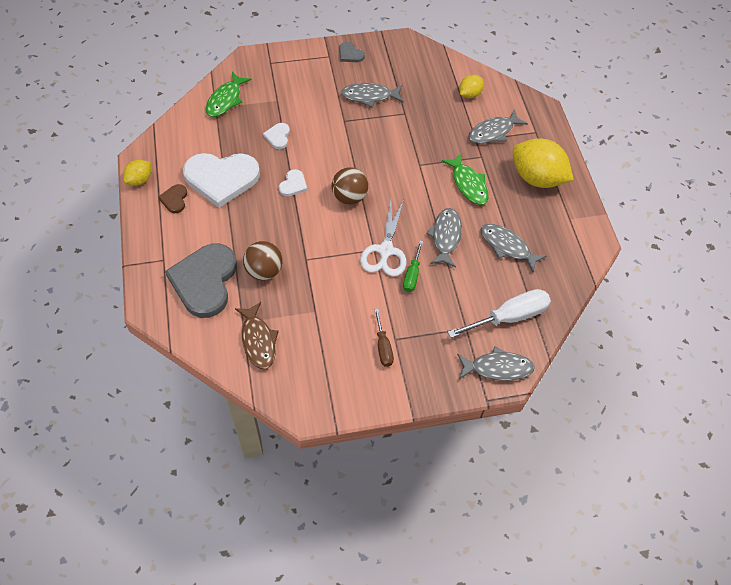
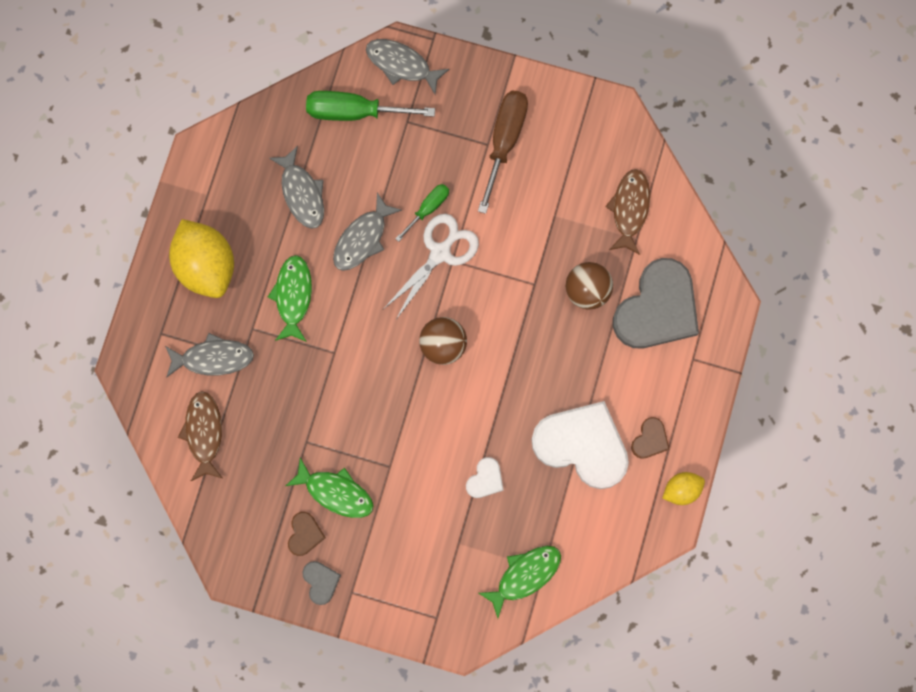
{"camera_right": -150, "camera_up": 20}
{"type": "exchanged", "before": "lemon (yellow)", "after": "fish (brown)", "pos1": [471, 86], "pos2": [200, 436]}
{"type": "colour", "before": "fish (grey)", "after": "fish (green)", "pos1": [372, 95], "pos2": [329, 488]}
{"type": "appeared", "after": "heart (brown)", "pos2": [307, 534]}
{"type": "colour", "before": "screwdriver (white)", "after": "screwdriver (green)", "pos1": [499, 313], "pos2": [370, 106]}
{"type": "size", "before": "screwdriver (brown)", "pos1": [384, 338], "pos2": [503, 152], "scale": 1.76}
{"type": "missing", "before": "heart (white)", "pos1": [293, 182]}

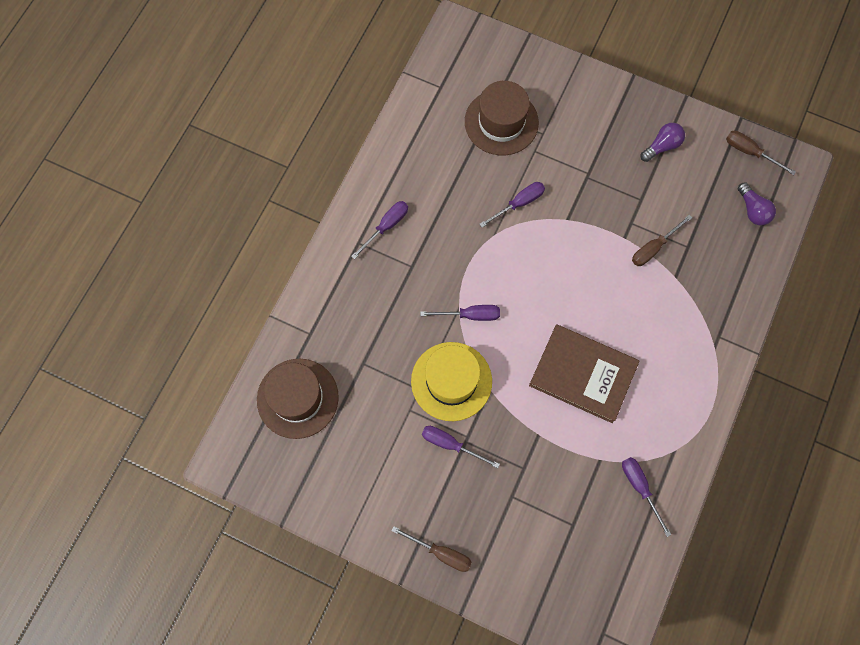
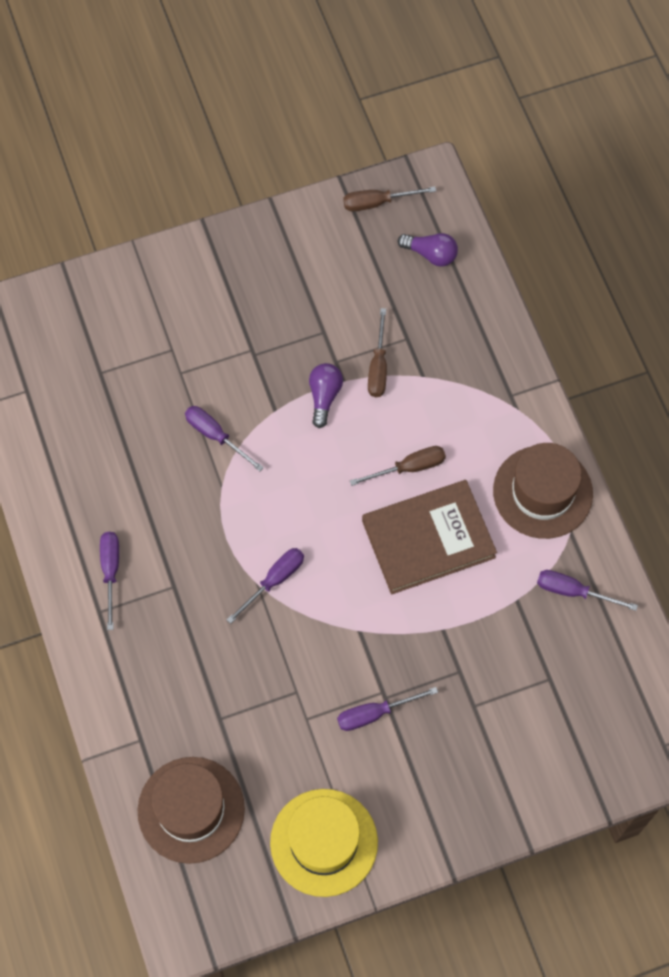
{"camera_right": -45, "camera_up": -5}
{"type": "spun", "before": "screwdriver (purple)", "pos1": [512, 204], "pos2": [224, 438], "turn": -60}
{"type": "relocated", "before": "hat (yellow)", "pos1": [451, 381], "pos2": [324, 843]}
{"type": "relocated", "before": "light bulb (purple)", "pos1": [663, 142], "pos2": [326, 395]}
{"type": "relocated", "before": "screwdriver (brown)", "pos1": [432, 549], "pos2": [398, 466]}
{"type": "relocated", "before": "hat (brown)", "pos1": [502, 118], "pos2": [543, 491]}

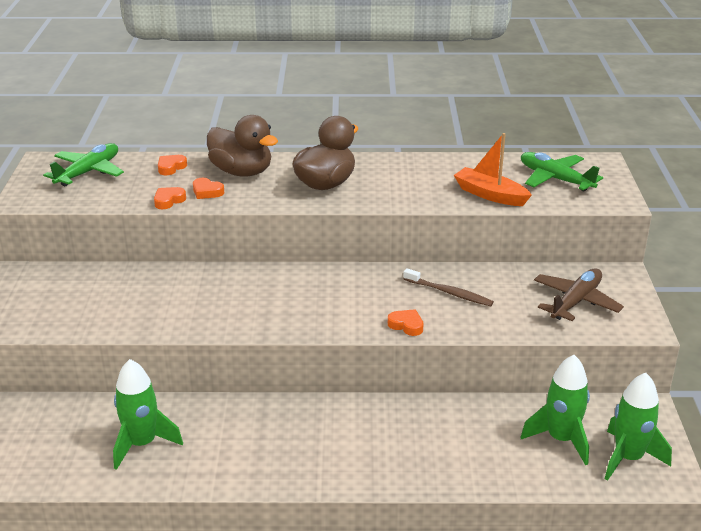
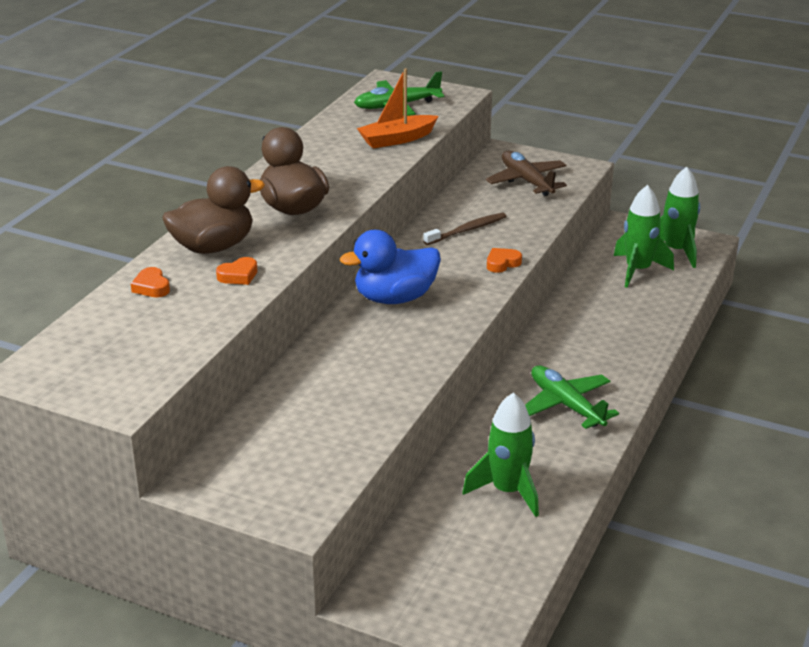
{"camera_right": -65, "camera_up": 0}
{"type": "appeared", "after": "duck (blue)", "pos2": [390, 267]}
{"type": "relocated", "before": "plane (green)", "pos1": [83, 164], "pos2": [572, 397]}
{"type": "missing", "before": "heart (orange)", "pos1": [170, 198]}

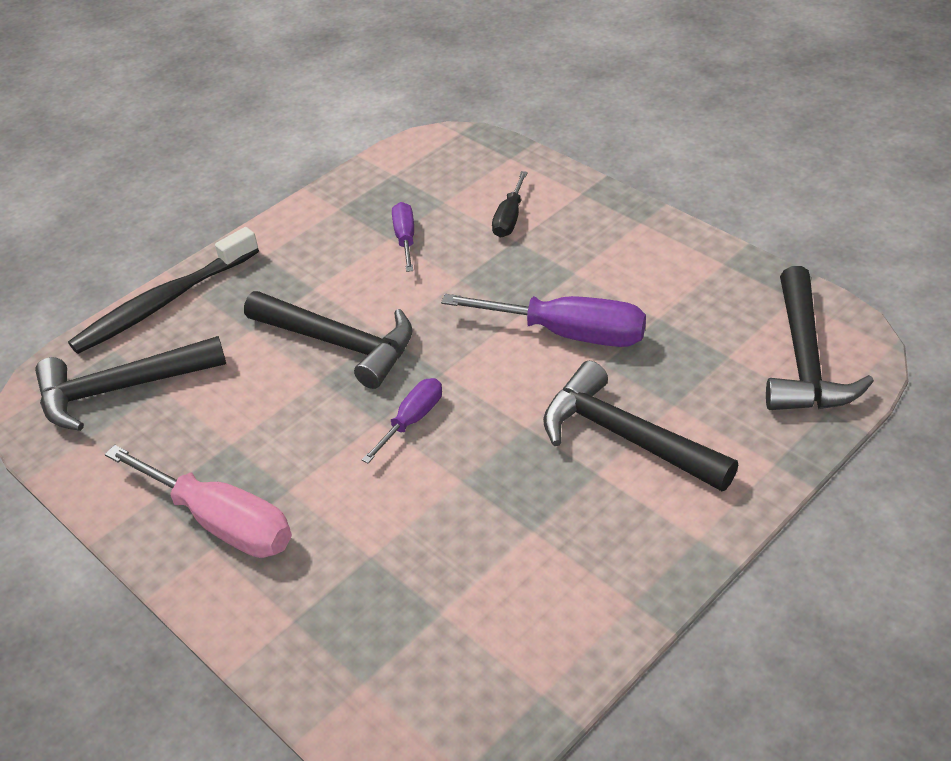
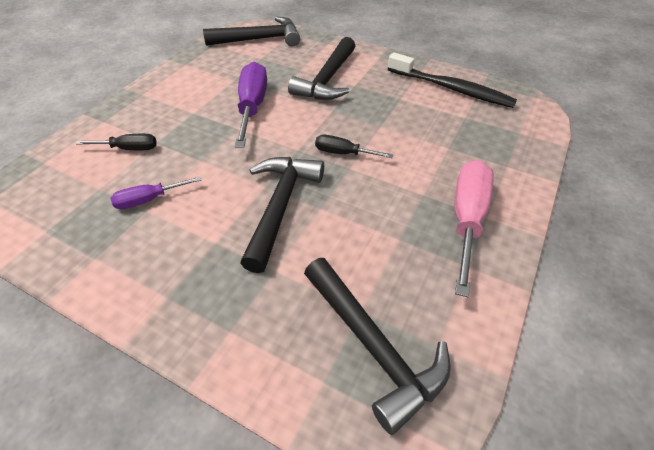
{"camera_right": -110, "camera_up": 5}
{"type": "colour", "before": "screwdriver (purple)", "after": "screwdriver (black)", "pos1": [402, 420], "pos2": [354, 146]}
{"type": "relocated", "before": "toothbrush (black)", "pos1": [163, 290], "pos2": [452, 80]}

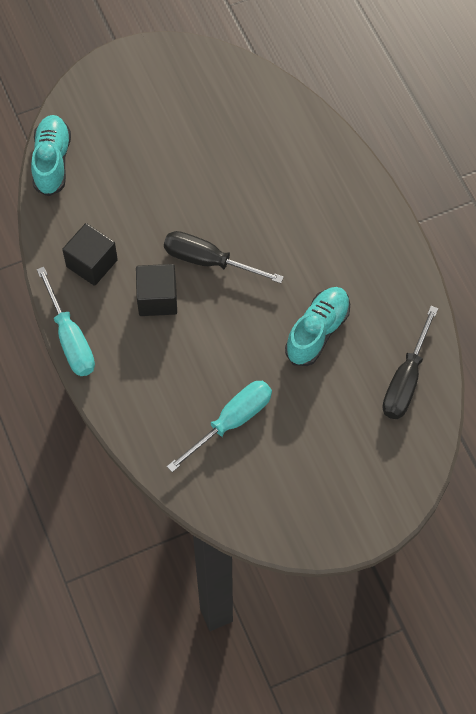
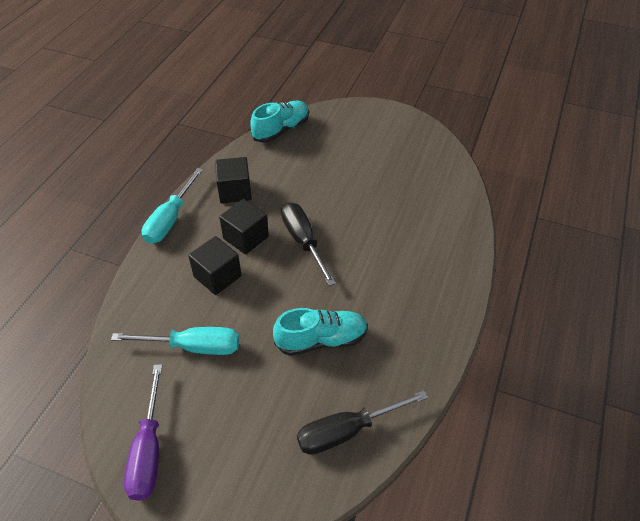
{"camera_right": 45, "camera_up": -15}
{"type": "appeared", "after": "screwdriver (purple)", "pos2": [143, 432]}
{"type": "appeared", "after": "cube (black)", "pos2": [215, 265]}

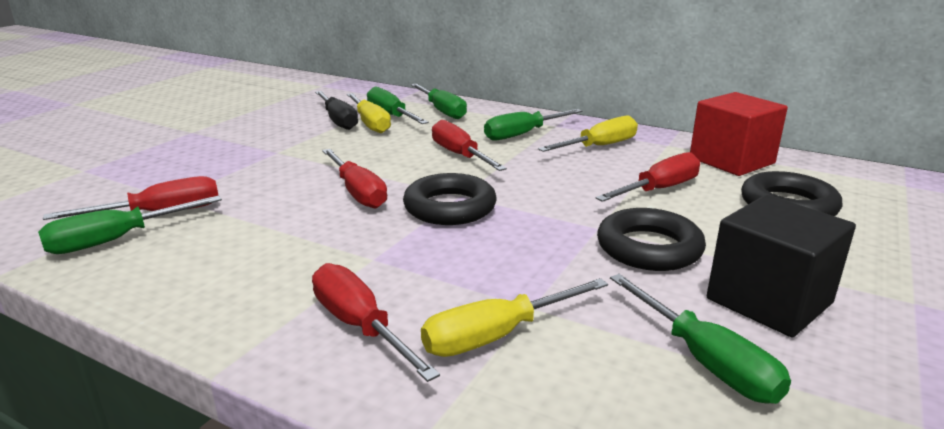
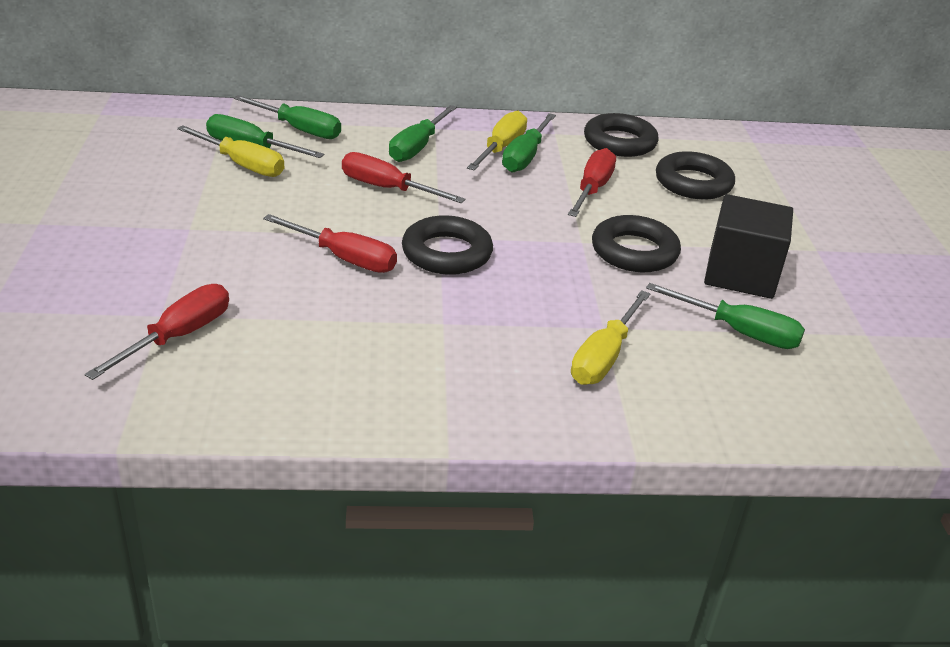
{"camera_right": -35, "camera_up": 10}
{"type": "relocated", "before": "screwdriver (green)", "pos1": [130, 225], "pos2": [529, 142]}
{"type": "exchanged", "before": "cube (red)", "after": "ring (black)", "pos1": [739, 134], "pos2": [621, 135]}
{"type": "missing", "before": "screwdriver (red)", "pos1": [376, 322]}
{"type": "missing", "before": "screwdriver (black)", "pos1": [336, 110]}

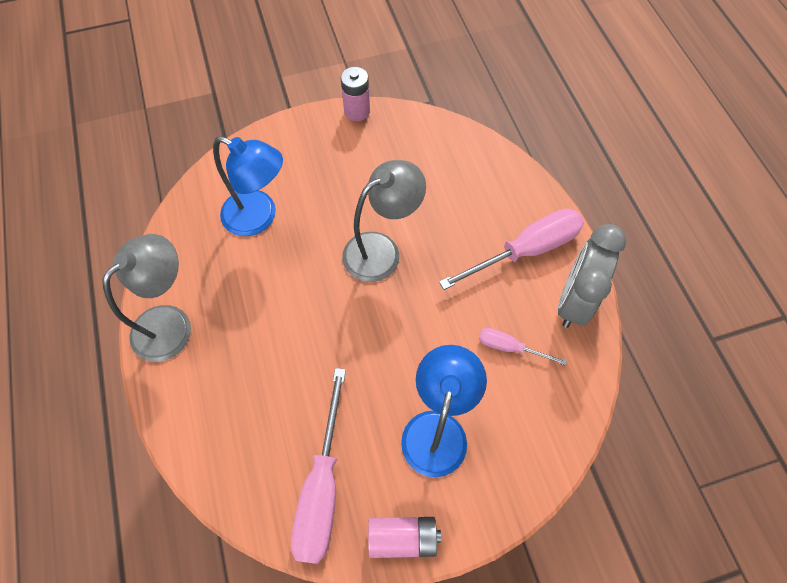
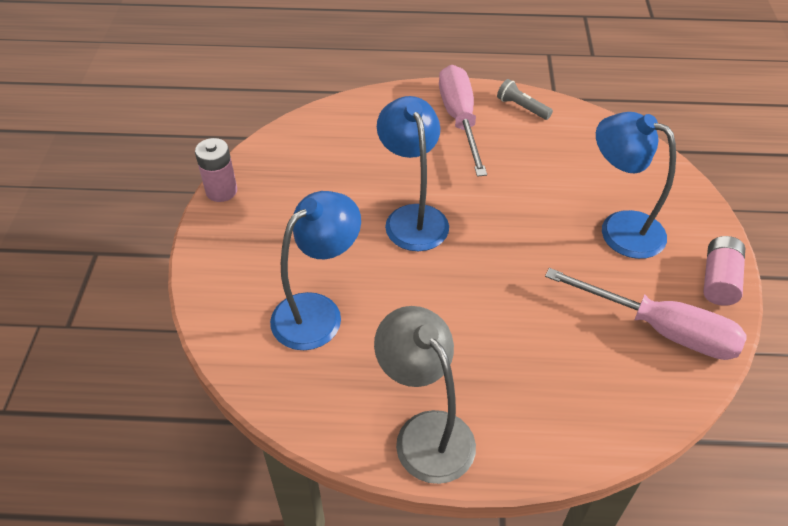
{"camera_right": -70, "camera_up": -15}
{"type": "colour", "before": "lamp (grey)", "after": "lamp (blue)", "pos1": [384, 221], "pos2": [413, 173]}
{"type": "exchanged", "before": "clock (grey)", "after": "flashlight (grey)", "pos1": [592, 276], "pos2": [525, 99]}
{"type": "missing", "before": "screwdriver (pink)", "pos1": [523, 347]}

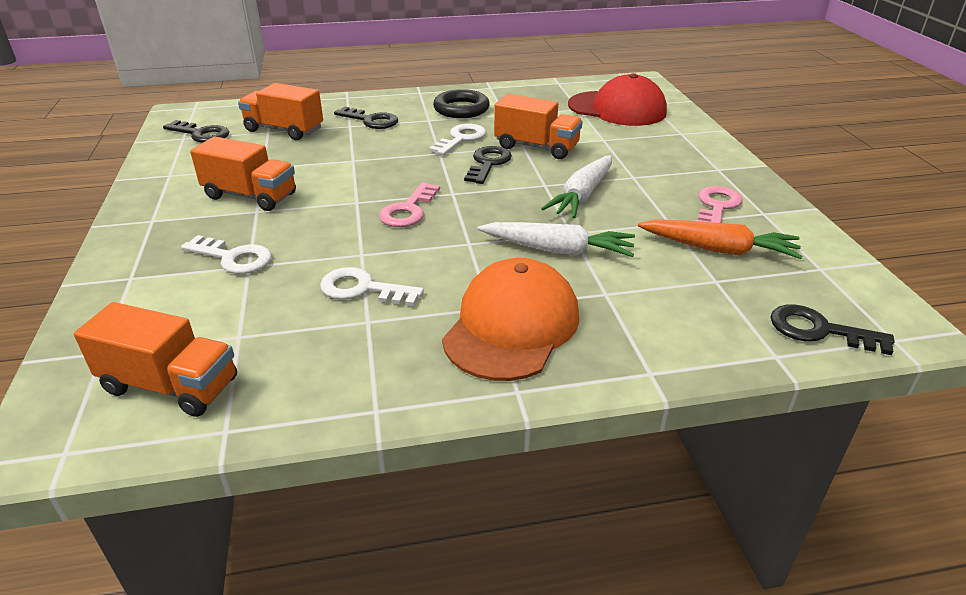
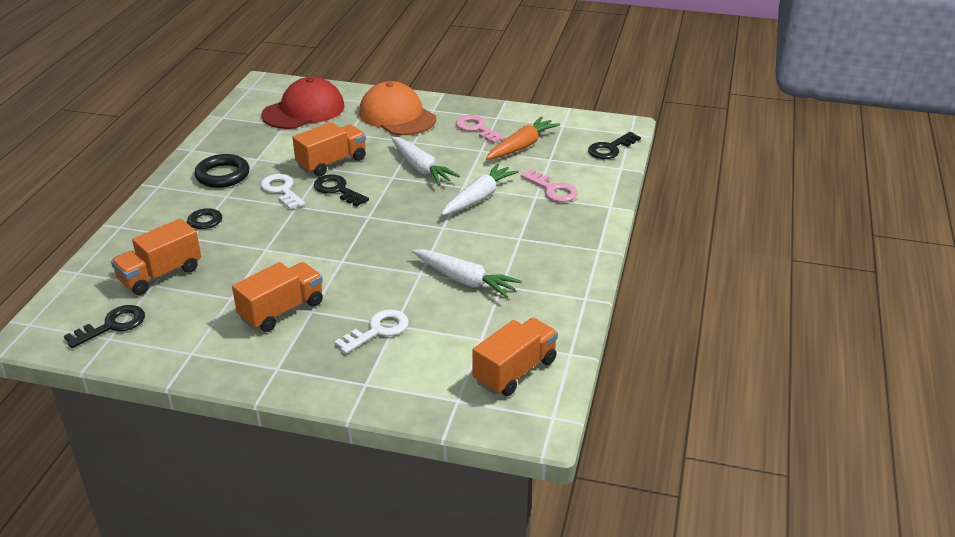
{"camera_right": -65, "camera_up": 0}
{"type": "relocated", "before": "cap (orange)", "pos1": [510, 319], "pos2": [397, 108]}
{"type": "exchanged", "before": "key (white)", "after": "carrot (white)", "pos1": [372, 286], "pos2": [467, 273]}
{"type": "relocated", "before": "key (pink)", "pos1": [409, 204], "pos2": [549, 185]}

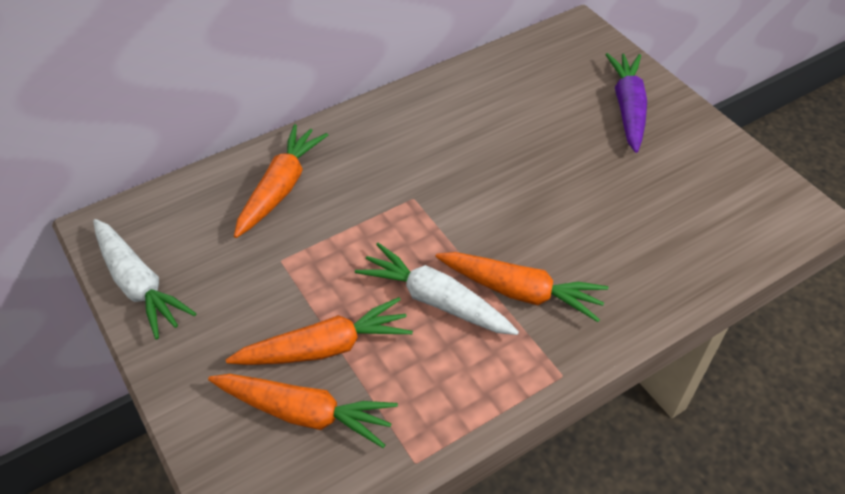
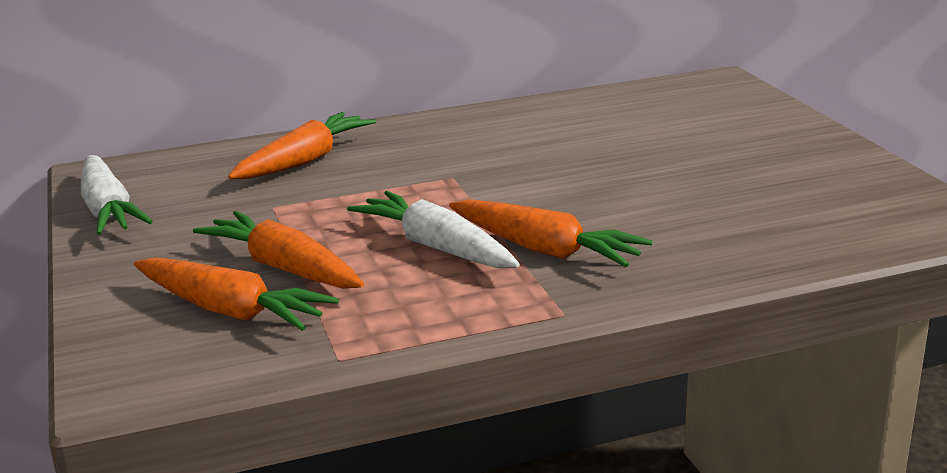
{"camera_right": 15, "camera_up": -25}
{"type": "spun", "before": "carrot (orange)", "pos1": [319, 331], "pos2": [278, 250], "turn": -135}
{"type": "missing", "before": "carrot (purple)", "pos1": [626, 103]}

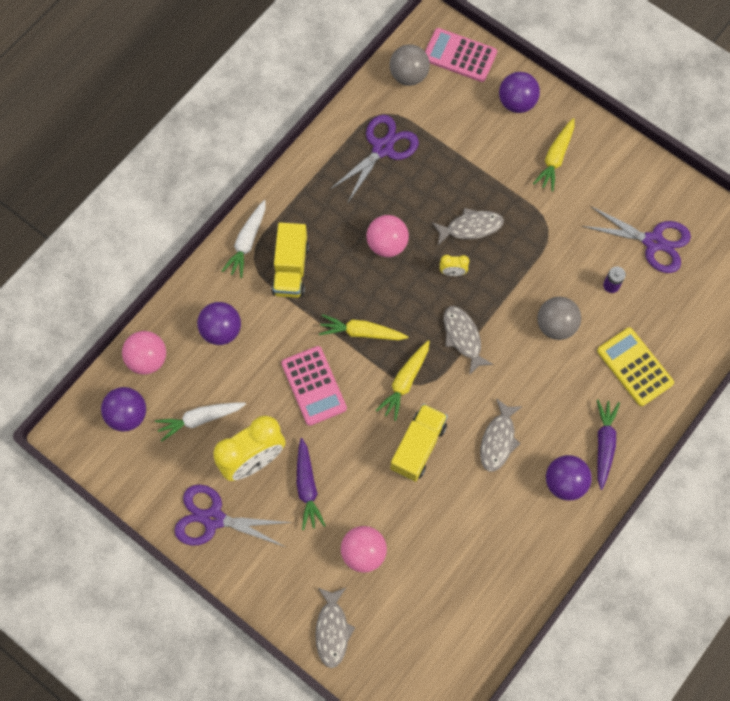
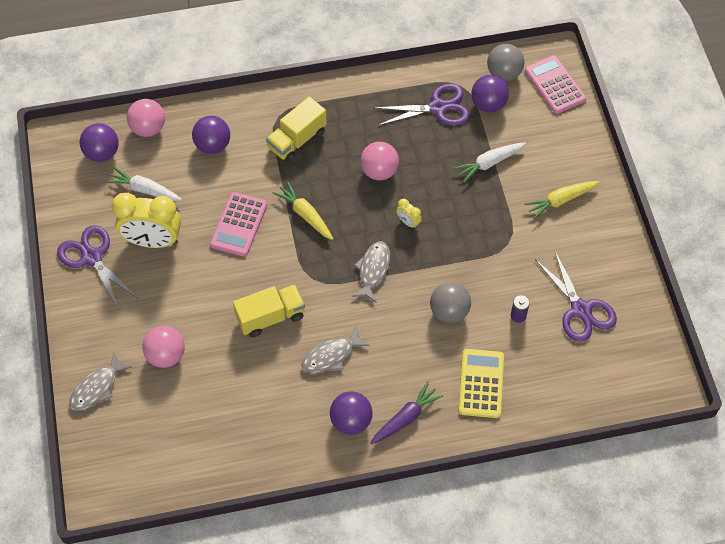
{"camera_right": 40, "camera_up": -10}
{"type": "relocated", "before": "carrot (white)", "pos1": [244, 239], "pos2": [489, 162]}
{"type": "relocated", "before": "ball (purple)", "pos1": [519, 92], "pos2": [490, 94]}
{"type": "missing", "before": "carrot (purple)", "pos1": [311, 484]}
{"type": "missing", "before": "carrot (yellow)", "pos1": [403, 380]}
{"type": "missing", "before": "fish (grey)", "pos1": [468, 226]}

